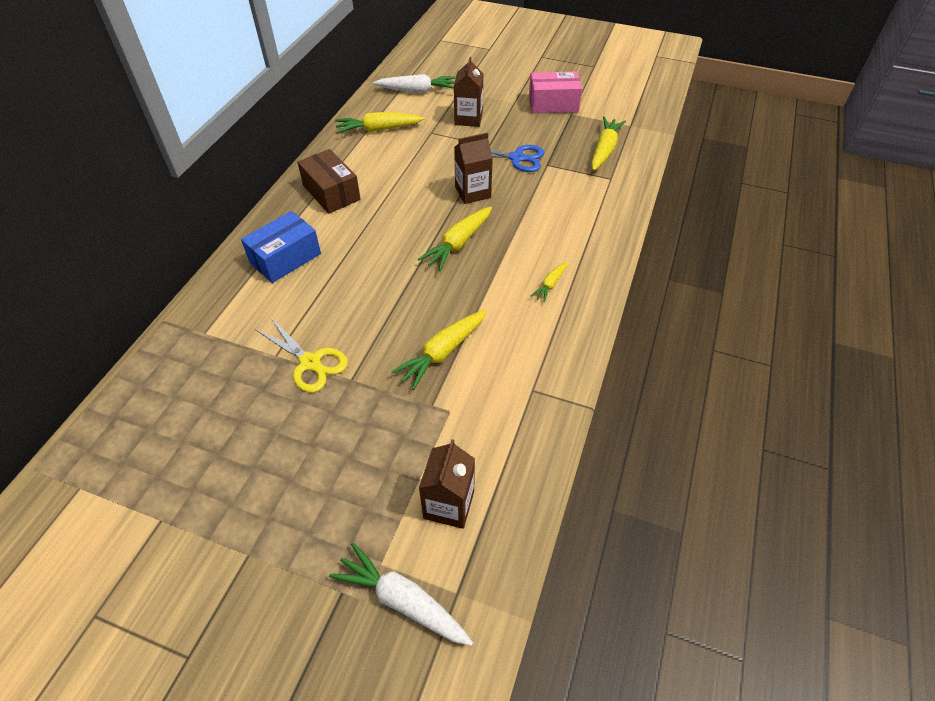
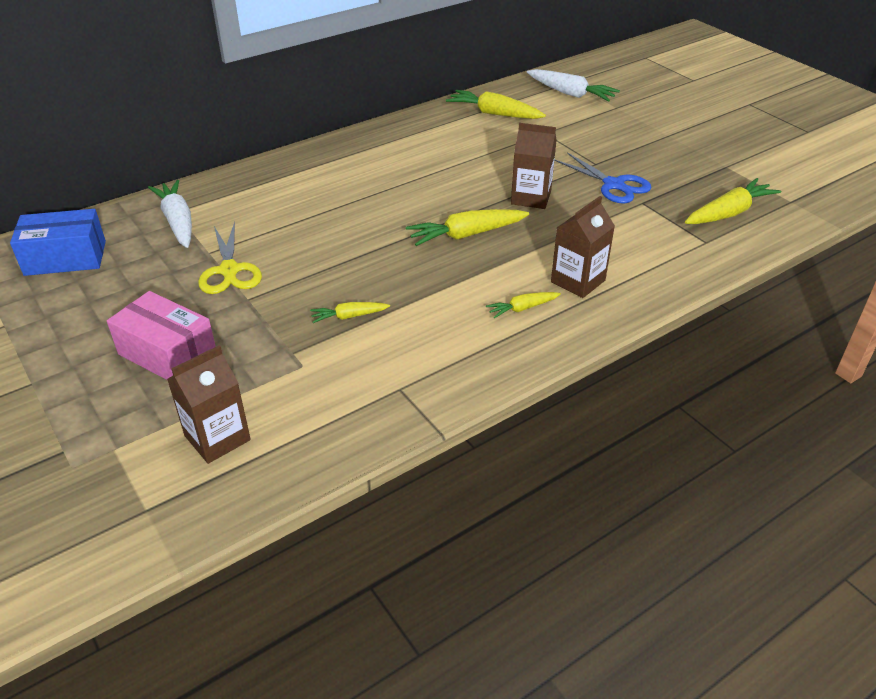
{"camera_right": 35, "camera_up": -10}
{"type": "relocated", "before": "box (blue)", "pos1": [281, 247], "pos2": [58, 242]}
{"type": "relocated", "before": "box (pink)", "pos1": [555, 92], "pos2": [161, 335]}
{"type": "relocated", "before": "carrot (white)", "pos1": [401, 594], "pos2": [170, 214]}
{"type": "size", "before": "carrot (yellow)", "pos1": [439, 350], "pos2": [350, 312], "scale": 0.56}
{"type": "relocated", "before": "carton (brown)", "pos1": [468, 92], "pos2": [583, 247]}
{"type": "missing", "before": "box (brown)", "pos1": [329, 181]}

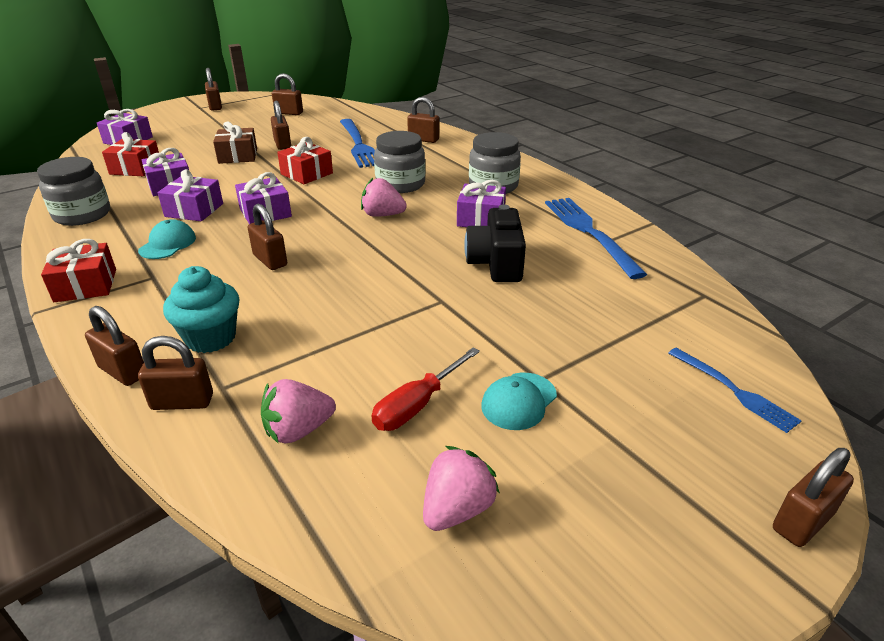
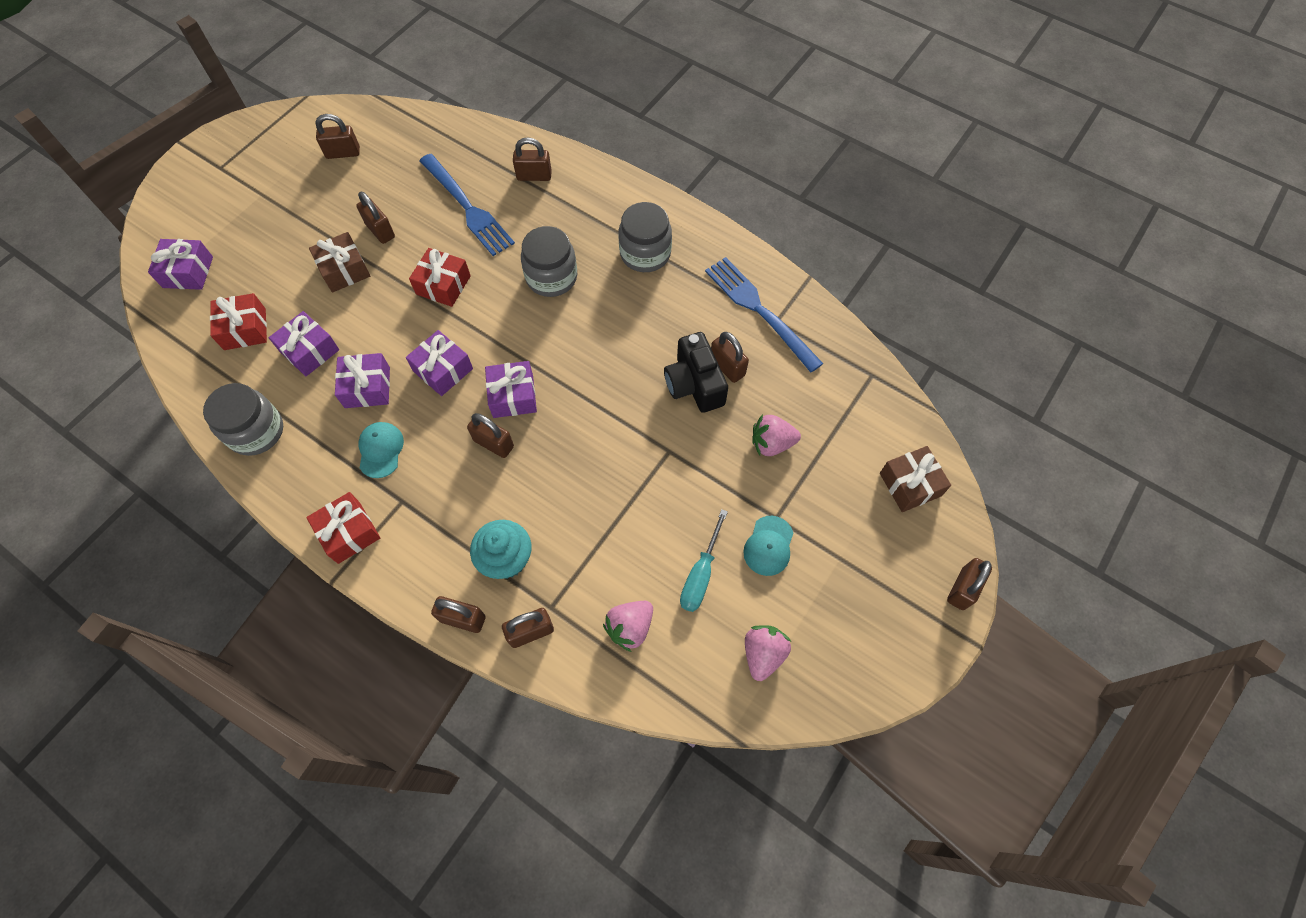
{"camera_right": -20, "camera_up": 30}
{"type": "relocated", "before": "gift (purple)", "pos1": [481, 203], "pos2": [511, 389]}
{"type": "colour", "before": "screwdriver (red)", "after": "screwdriver (turquoise)", "pos1": [425, 389], "pos2": [704, 560]}
{"type": "relocated", "before": "padlock (brown)", "pos1": [213, 89], "pos2": [730, 357]}
{"type": "relocated", "before": "strawberry (pink)", "pos1": [384, 197], "pos2": [776, 435]}
{"type": "exchanged", "before": "fork (blue)", "after": "gift (brown)", "pos1": [735, 390], "pos2": [915, 479]}

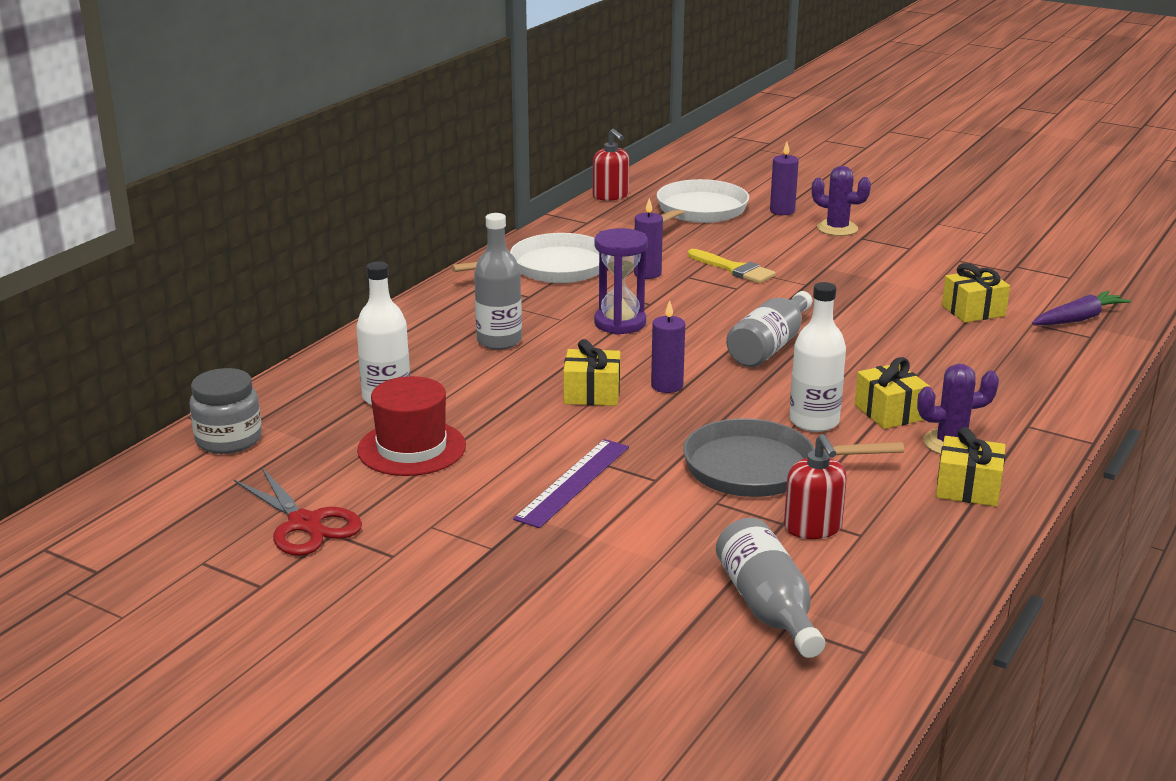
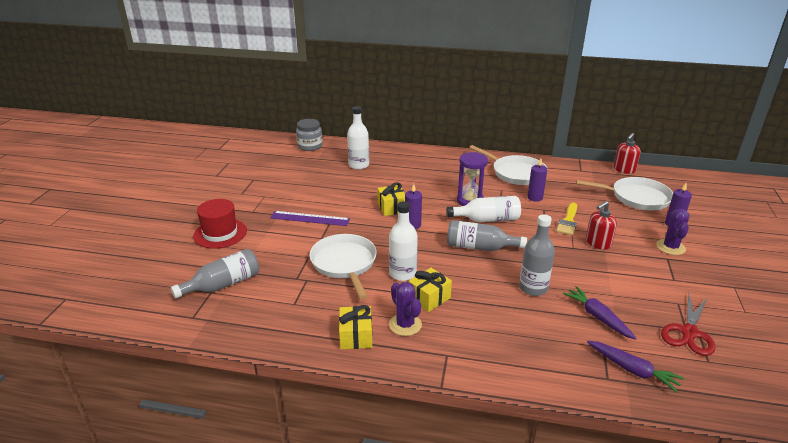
{"camera_right": 70, "camera_up": 5}
{"type": "relocated", "before": "hat (red)", "pos1": [411, 426], "pos2": [220, 224]}
{"type": "colour", "before": "pan (grey)", "after": "pan (white)", "pos1": [793, 457], "pos2": [343, 267]}
{"type": "appeared", "after": "bottle (white)", "pos2": [483, 209]}
{"type": "relocated", "before": "bottle (grey)", "pos1": [498, 281], "pos2": [537, 255]}
{"type": "exchanged", "before": "gift (yellow)", "after": "carrot (purple)", "pos1": [976, 293], "pos2": [600, 313]}
{"type": "relocated", "before": "soap dispenser (red)", "pos1": [815, 486], "pos2": [601, 225]}
{"type": "relocated", "before": "scissors (red)", "pos1": [297, 512], "pos2": [688, 325]}

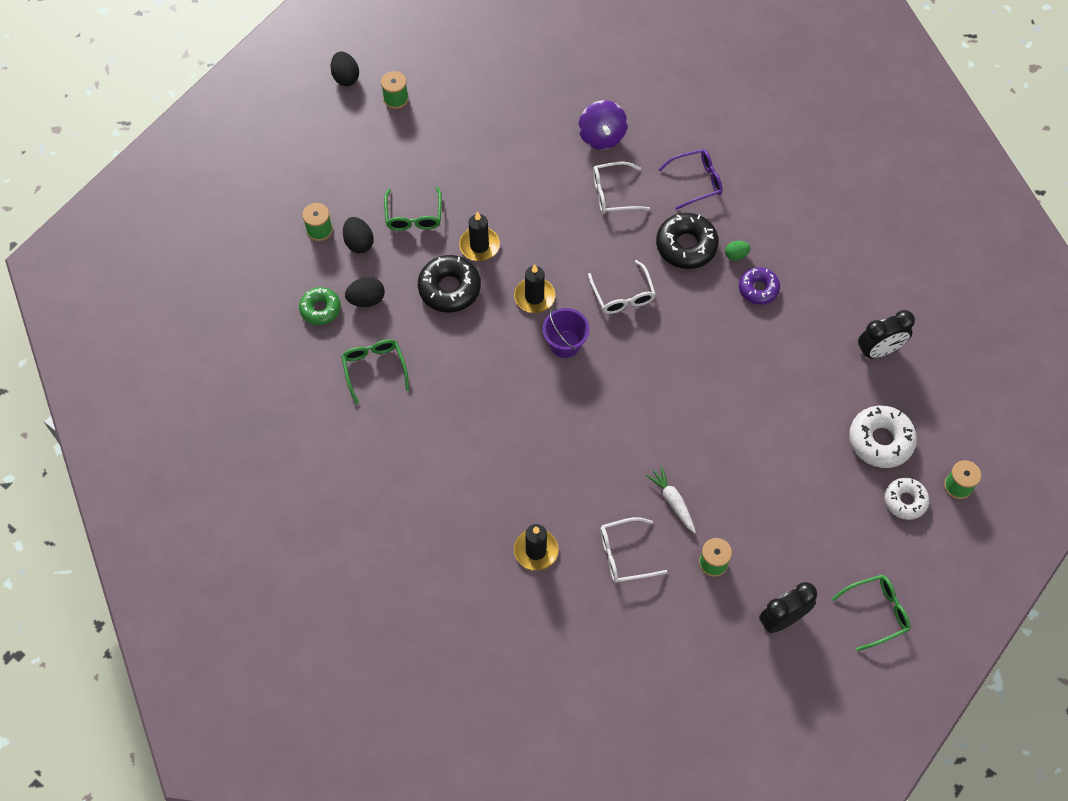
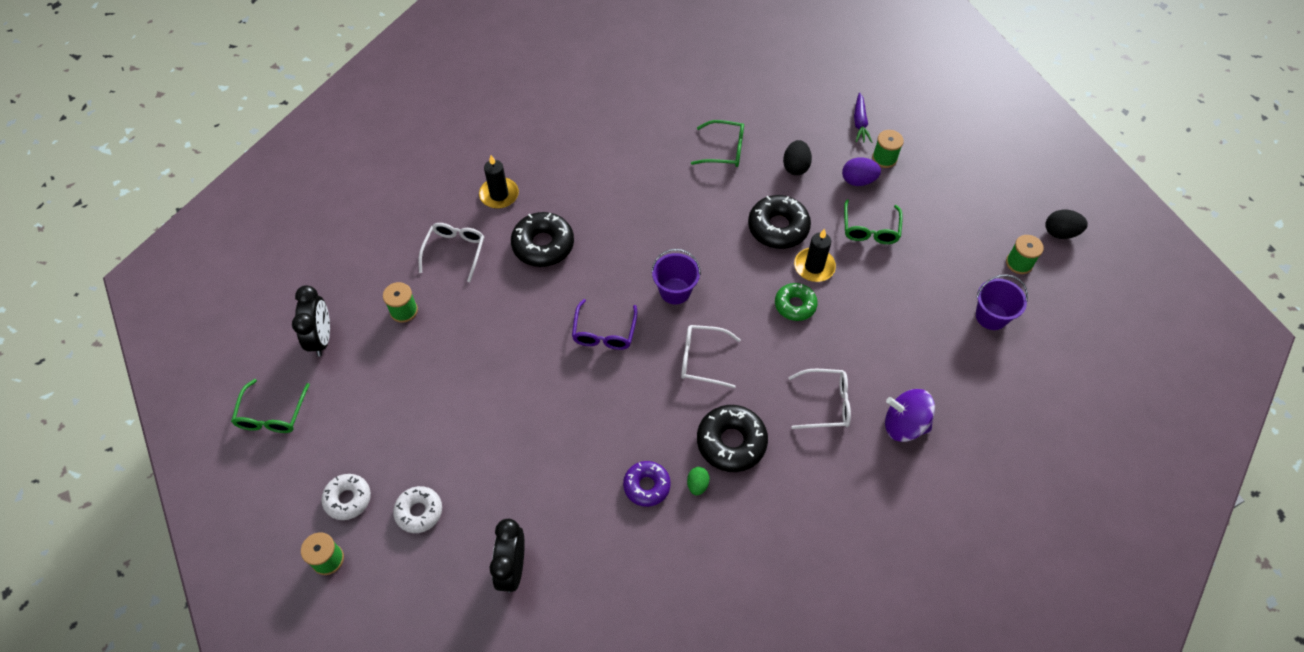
{"camera_right": 115, "camera_up": -5}
{"type": "size", "before": "donut (white)", "pos1": [883, 436], "pos2": [417, 509], "scale": 0.65}
{"type": "appeared", "after": "donut (black)", "pos2": [542, 239]}
{"type": "relocated", "before": "glasses (purple)", "pos1": [690, 179], "pos2": [604, 324]}
{"type": "relocated", "before": "donut (green)", "pos1": [320, 306], "pos2": [796, 302]}
{"type": "spun", "before": "glasses (white)", "pos1": [621, 187], "pos2": [819, 399], "turn": 75}
{"type": "colour", "before": "egg (black)", "after": "egg (purple)", "pos1": [358, 235], "pos2": [861, 171]}
{"type": "spun", "before": "glasses (green)", "pos1": [413, 209], "pos2": [873, 221], "turn": -105}
{"type": "appeared", "after": "carrot (purple)", "pos2": [863, 117]}
{"type": "appeared", "after": "bucket (purple)", "pos2": [1002, 302]}
{"type": "missing", "before": "candle (black)", "pos1": [534, 288]}
{"type": "missing", "before": "carrot (white)", "pos1": [671, 499]}

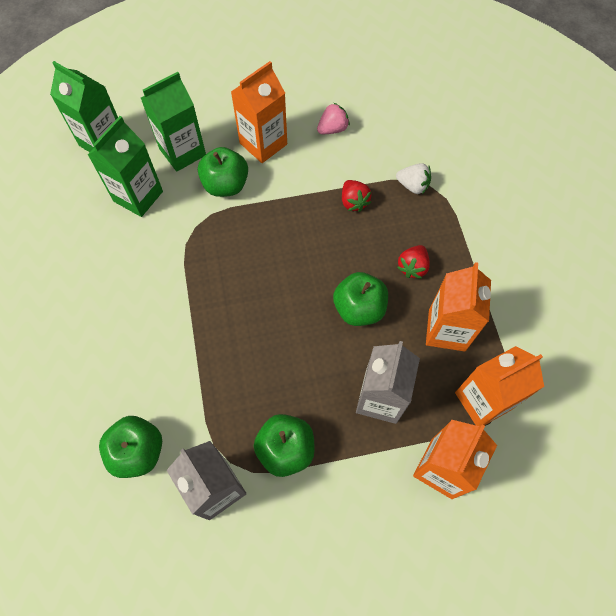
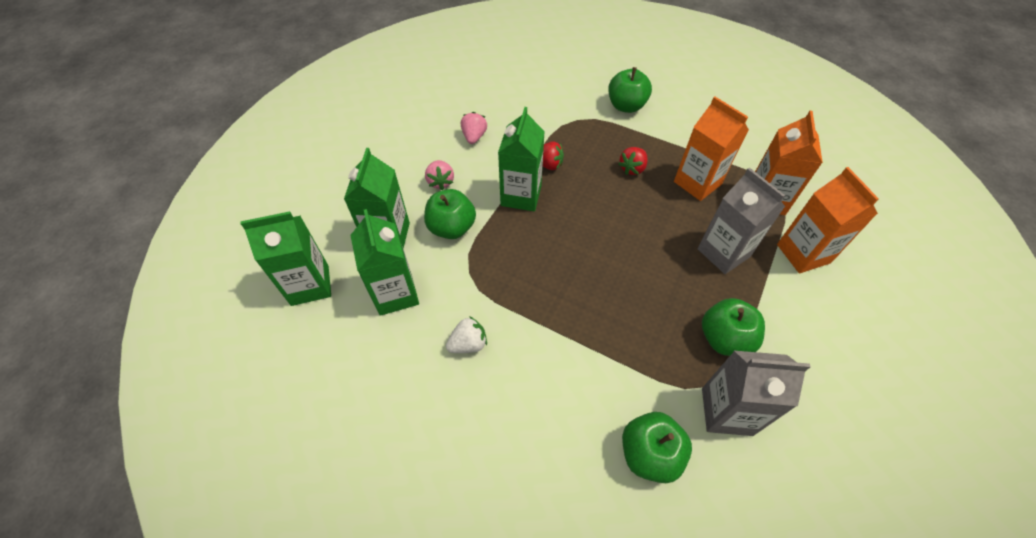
{"camera_right": -50, "camera_up": -10}
{"type": "exchanged", "before": "carton (orange)", "after": "strawberry (pink)", "pos1": [259, 112], "pos2": [439, 175]}
{"type": "relocated", "before": "strawberry (white)", "pos1": [413, 178], "pos2": [466, 334]}
{"type": "appeared", "after": "carton (green)", "pos2": [521, 159]}
{"type": "relocated", "before": "apple (green)", "pos1": [360, 299], "pos2": [630, 90]}
{"type": "spun", "before": "strawberry (red)", "pos1": [413, 262], "pos2": [633, 161], "turn": 60}

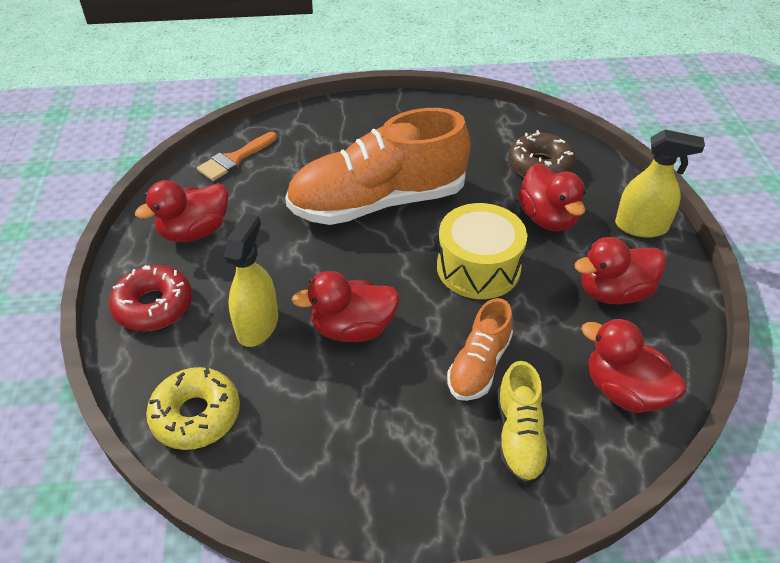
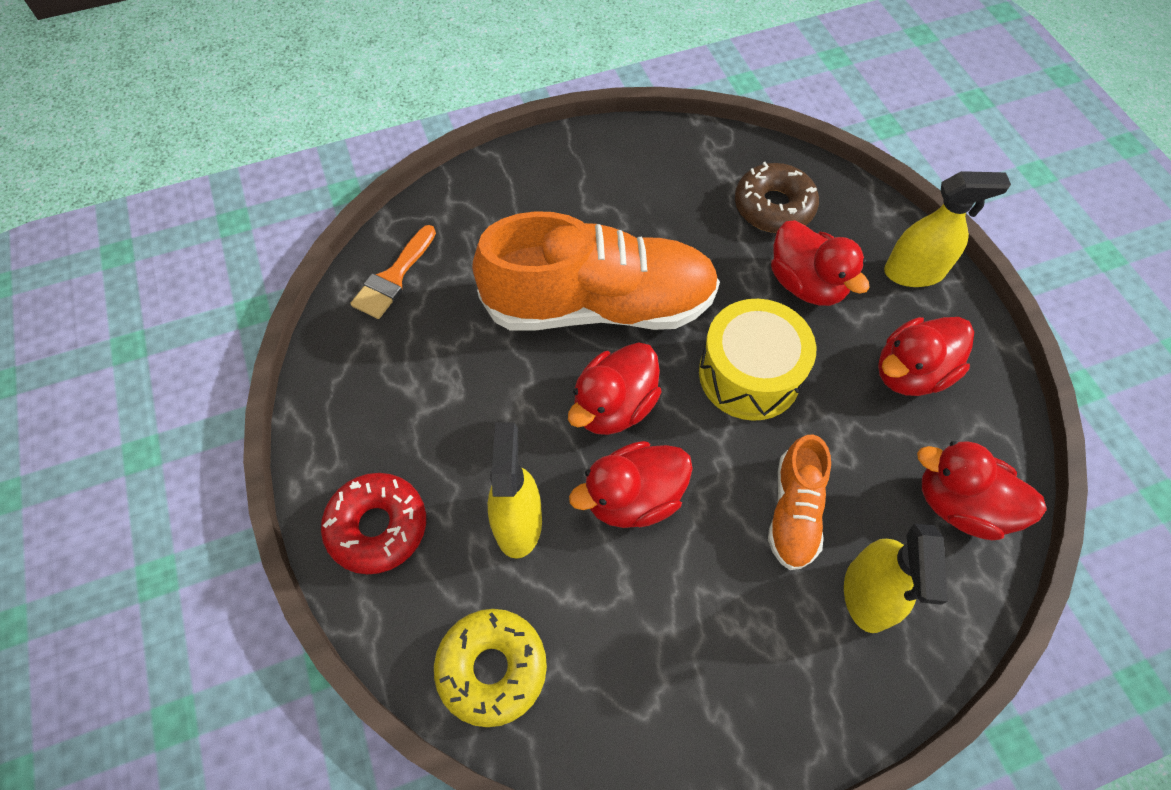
{"camera_right": -15, "camera_up": 15}
{"type": "spun", "before": "shoe (orange)", "pos1": [378, 166], "pos2": [596, 270], "turn": -150}
{"type": "relocated", "before": "duck (red)", "pos1": [181, 211], "pos2": [615, 388]}
{"type": "exchanged", "before": "shoe (yellow)", "after": "spray bottle (yellow)", "pos1": [523, 423], "pos2": [896, 578]}

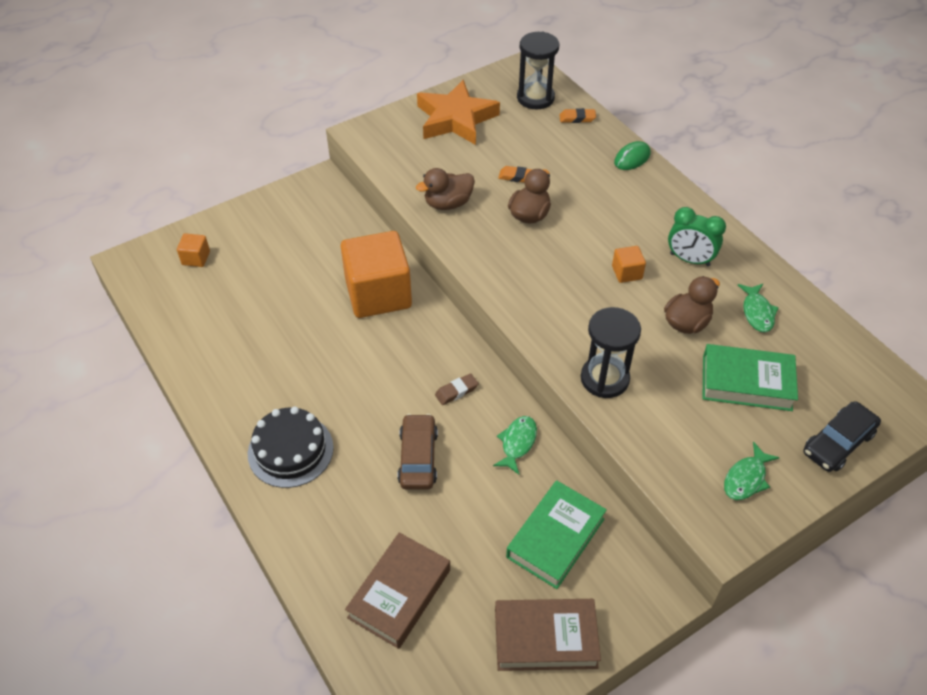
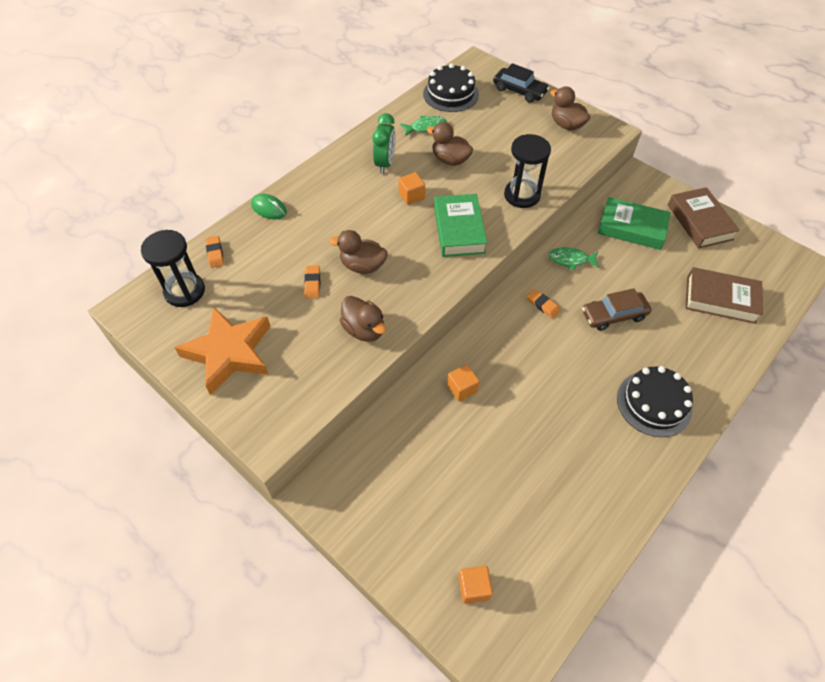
{"camera_right": -105, "camera_up": 5}
{"type": "appeared", "after": "cake (black)", "pos2": [451, 87]}
{"type": "relocated", "before": "book (green)", "pos1": [750, 377], "pos2": [460, 225]}
{"type": "size", "before": "cube (orange)", "pos1": [376, 274], "pos2": [463, 382], "scale": 0.42}
{"type": "colour", "before": "eraser (brown)", "after": "eraser (orange)", "pos1": [456, 389], "pos2": [543, 303]}
{"type": "exchanged", "before": "fish (green)", "after": "duck (brown)", "pos1": [752, 471], "pos2": [570, 108]}

